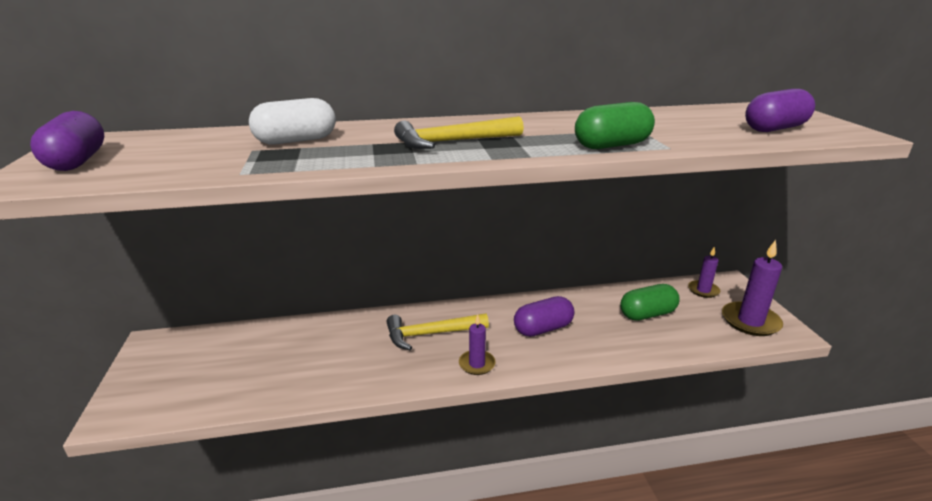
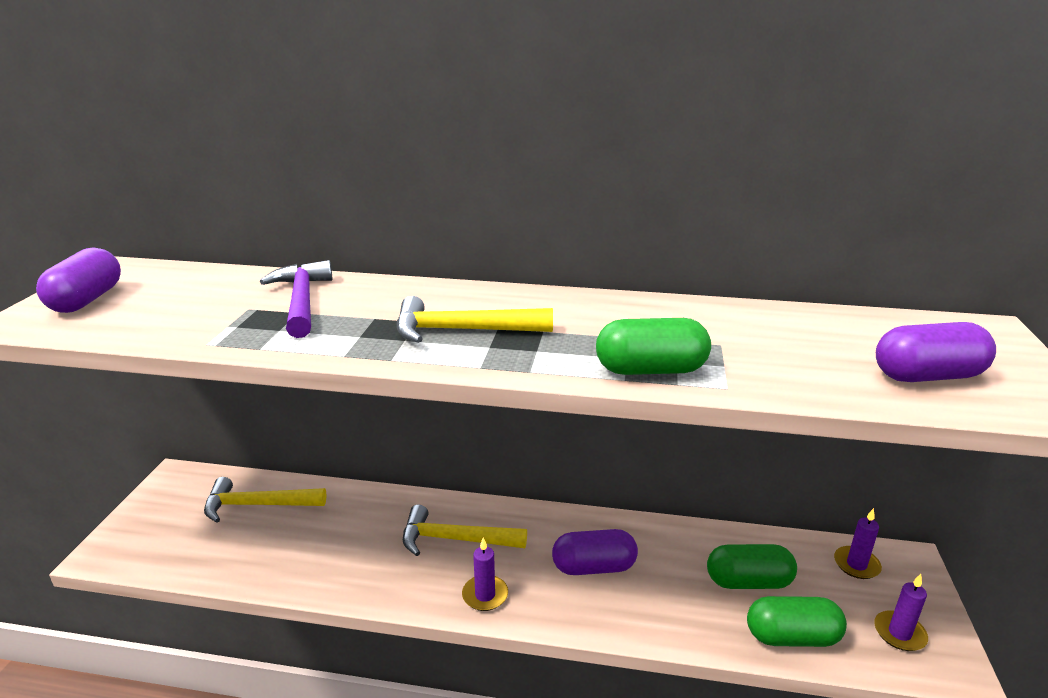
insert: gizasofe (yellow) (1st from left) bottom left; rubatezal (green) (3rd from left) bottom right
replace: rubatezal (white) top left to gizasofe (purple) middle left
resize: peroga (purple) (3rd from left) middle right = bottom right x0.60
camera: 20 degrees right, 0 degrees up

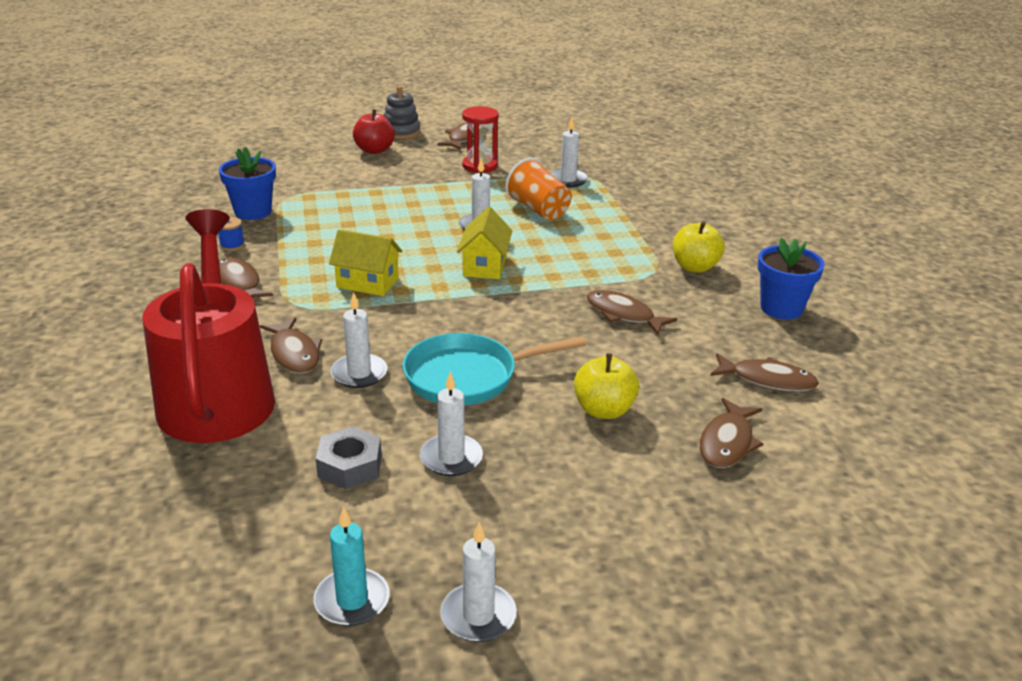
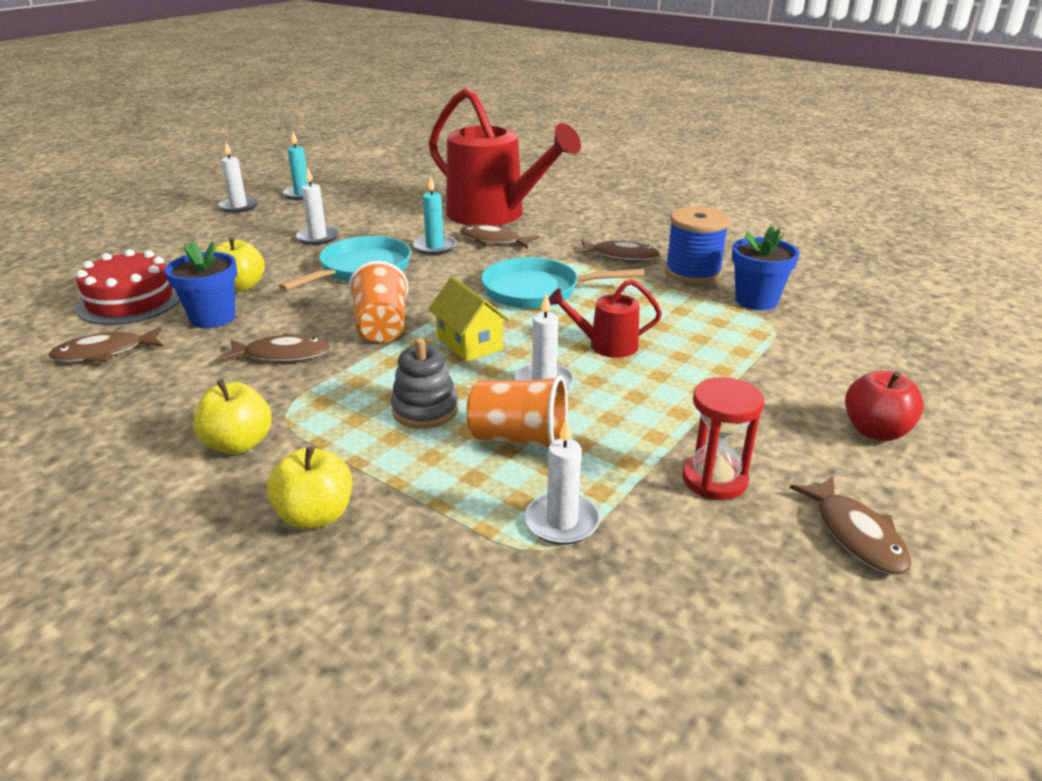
delete: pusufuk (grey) bottom centre
insert: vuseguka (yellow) (3rd from left) middle left; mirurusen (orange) (1st from left) centre; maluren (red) (2nd from left) centre
move: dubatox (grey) top centre to centre; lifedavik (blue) (2nd from left in the first image) middle right to lifedavik (blue) (1st from left) middle left
replace: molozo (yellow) (1st from left) centre to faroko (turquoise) (2nd from left) centre; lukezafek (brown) (5th from left) middle right to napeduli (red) middle left
recolor: peroga (white) (1st from left) centre to peroga (turquoise) (2nd from left) top centre
resize: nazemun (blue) middle left = top right x2.27
camera: 140 degrees right, 0 degrees up

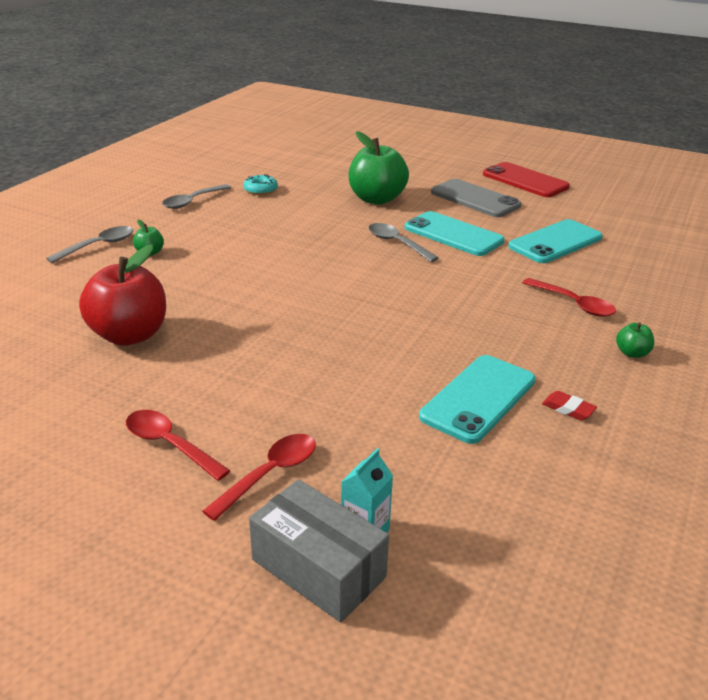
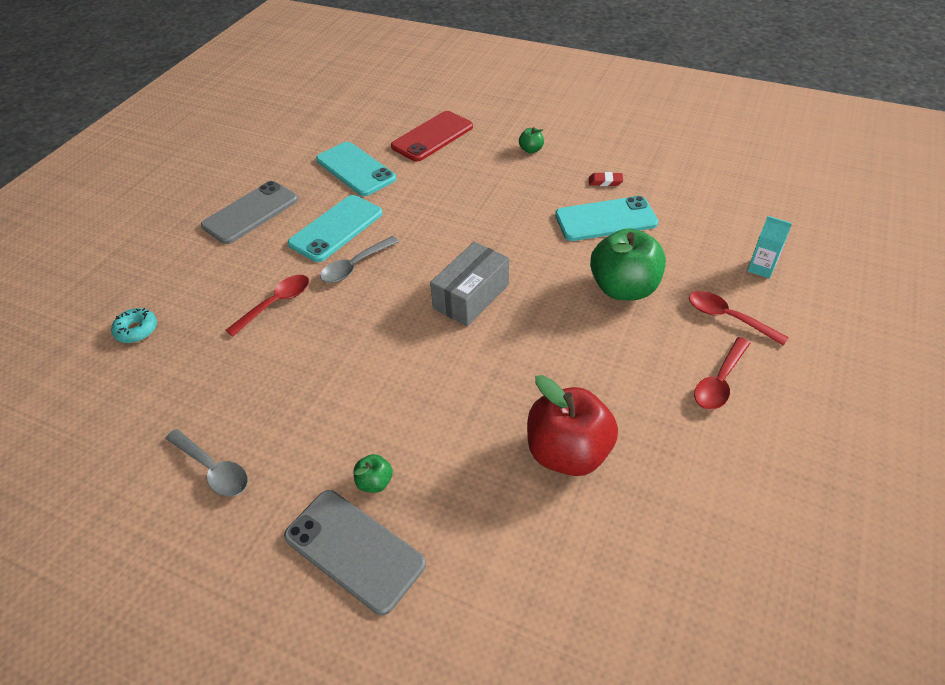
move: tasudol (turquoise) top centre to middle left; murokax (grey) bottom centre to centre; vuseguka (green) (2nd from left in the first image) top centre to vuseguka (green) (3rd from left) centre; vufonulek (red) top right to top centre; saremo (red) (3rd from left in the first image) middle right to saremo (red) (1st from left) middle left
replace: saremo (grey) (1st from left) middle left to vufonulek (grey) (2nd from left) bottom centre
rotate: vufonulek (turquoise) (2nd from left in the first image) middle right = top centre 45 degrees counterclockwise; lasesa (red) middle right = top centre 60 degrees clockwise
camera: 90 degrees left, 15 degrees up

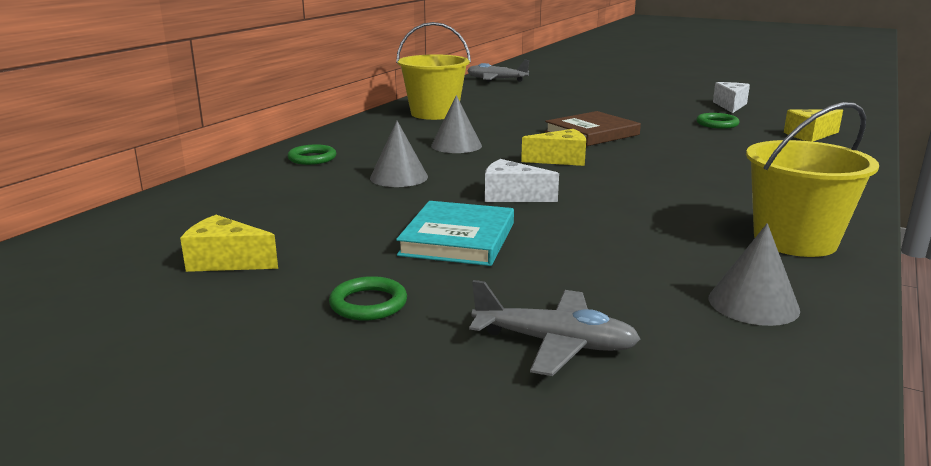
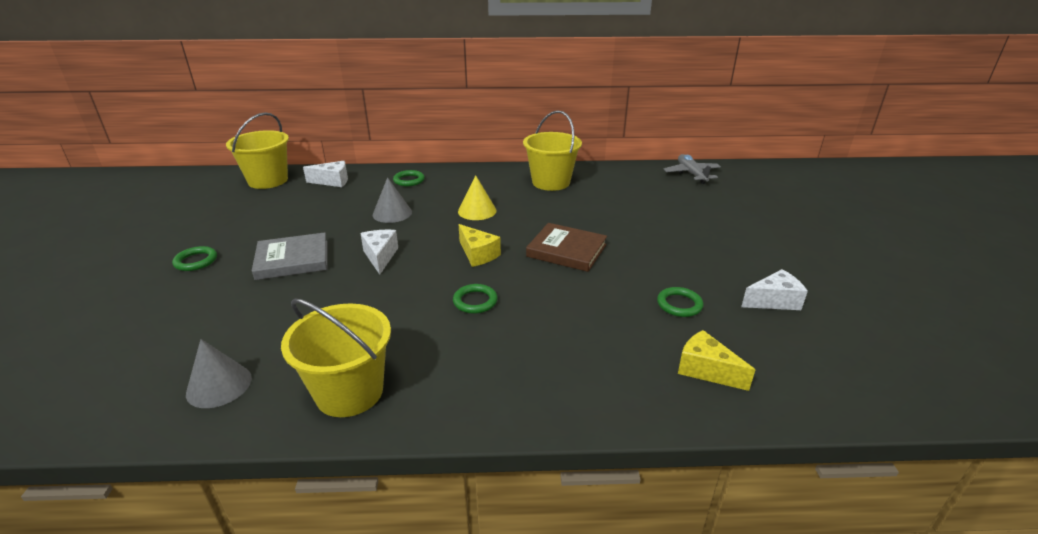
delete: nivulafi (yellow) (1st from left) middle left; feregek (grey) (2nd from left) bottom centre
insert: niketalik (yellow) (1st from left) top left; nivulafi (white) (1st from left) top left; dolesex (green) (3rd from left) centre
recolor: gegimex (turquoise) centre to gegimex (grey) middle left; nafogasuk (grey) (2nd from left) top centre to nafogasuk (yellow) centre
camera: 60 degrees right, 10 degrees up

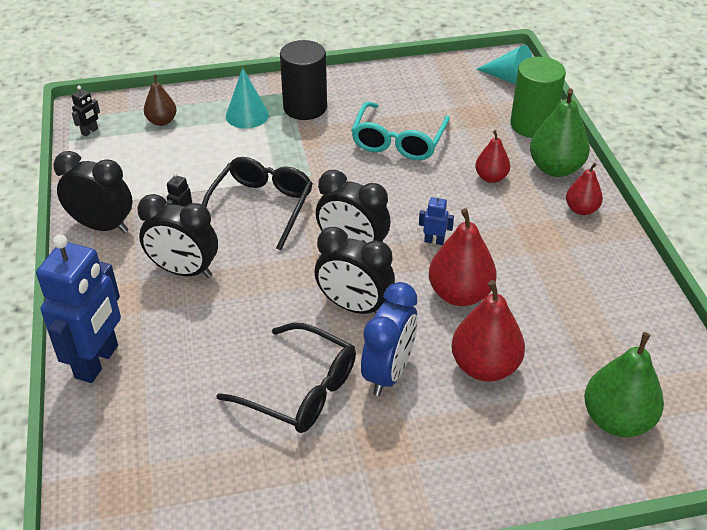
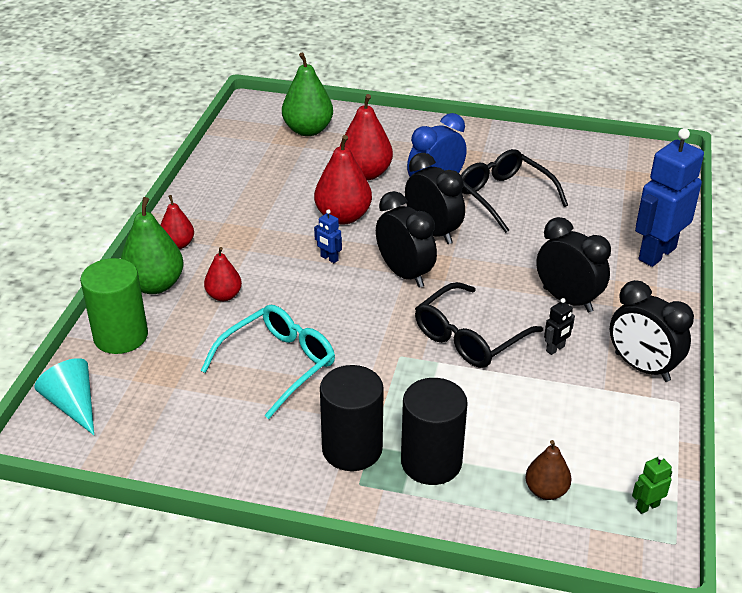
replace: nafogasuk (turquoise) (1st from left) top centre to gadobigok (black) (2nd from left) bottom centre
recolor: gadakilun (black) (1st from left) top left to gadakilun (green) bottom right
camera: 155 degrees left, 5 degrees down

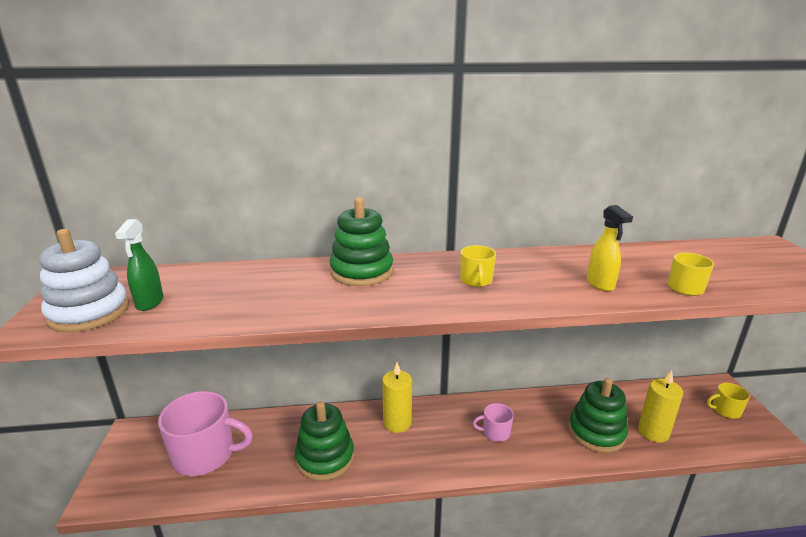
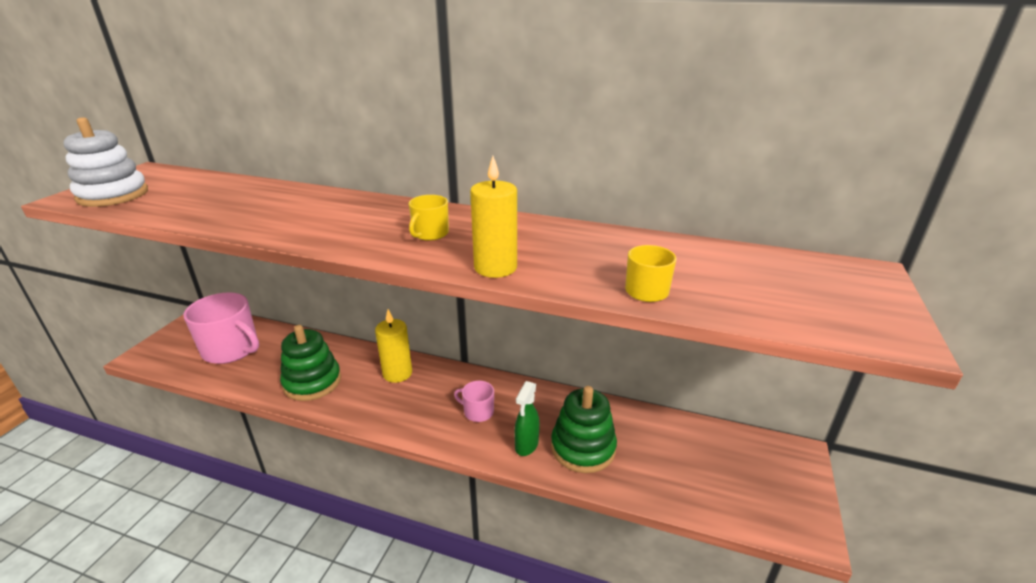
delete: dubatox (green) (2nd from left) centre; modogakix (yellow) middle right; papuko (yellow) (3rd from left) bottom right
move: modogakix (green) middle left to bottom centre; peroga (yellow) (2nd from left) bottom right to centre
camera: 25 degrees right, 5 degrees up

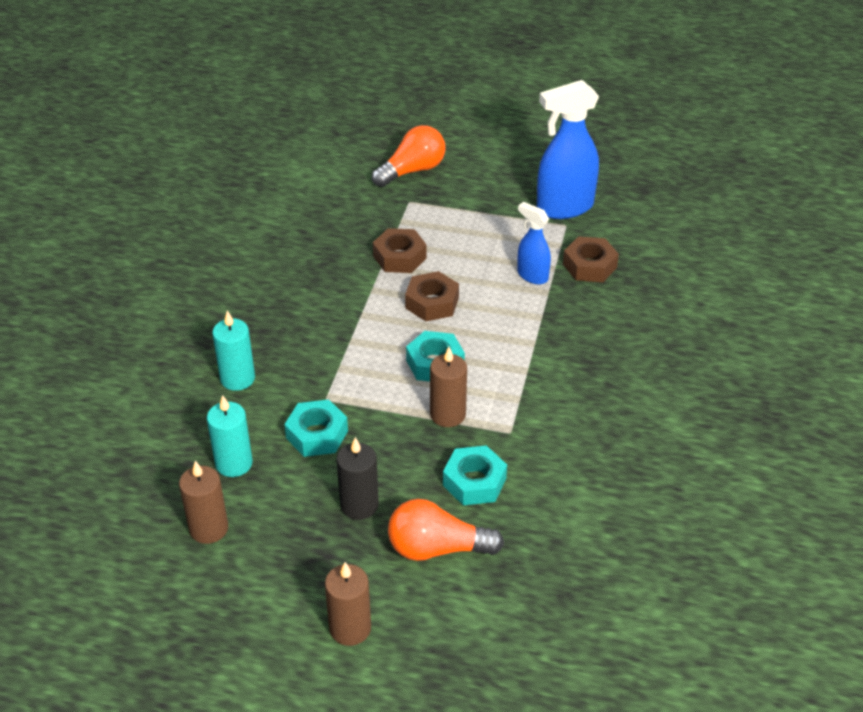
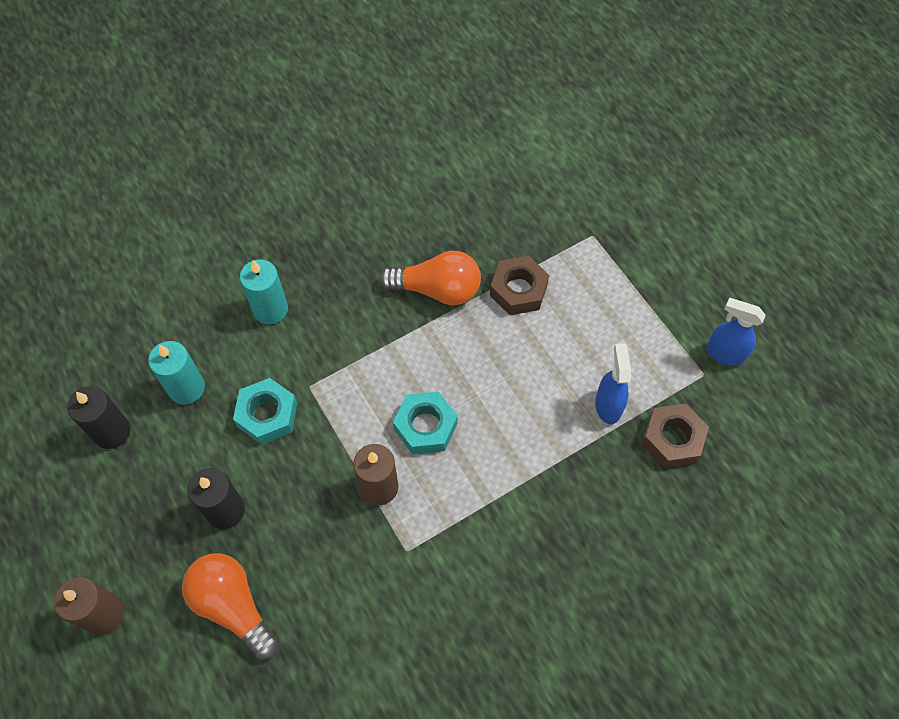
delete: pusufuk (brown) (2nd from left) centre; pusufuk (turquoise) (3rd from left) bottom centre
move: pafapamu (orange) (1st from left in the first image) top centre to pafapamu (orange) (2nd from left) centre
recolor: peroga (brown) (1st from left) bottom left to peroga (black) (1st from left) middle left
resize: modogakix (blue) (2nd from left) top centre = middle right x0.55
camera: 45 degrees right, 20 degrees up

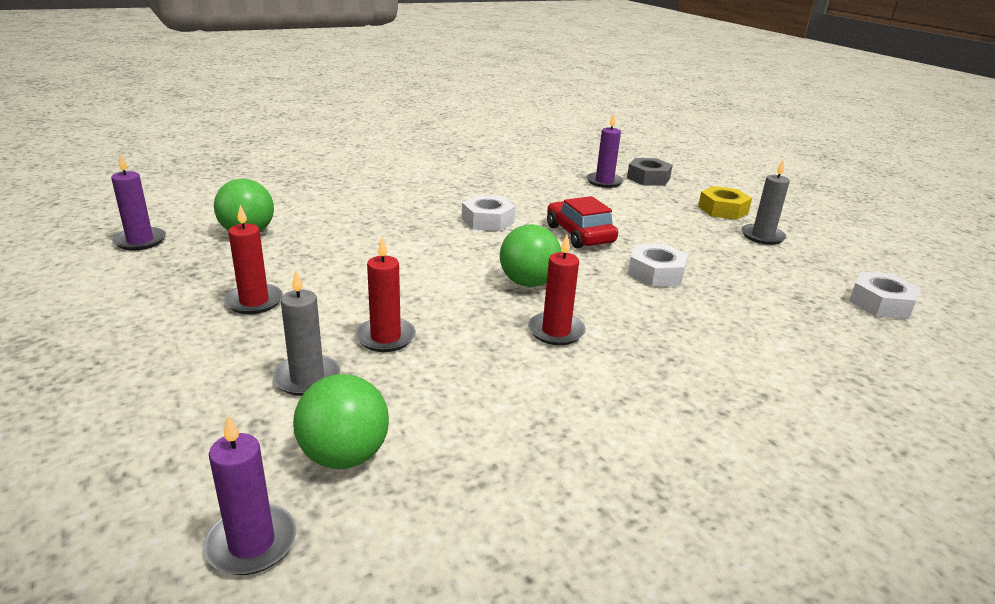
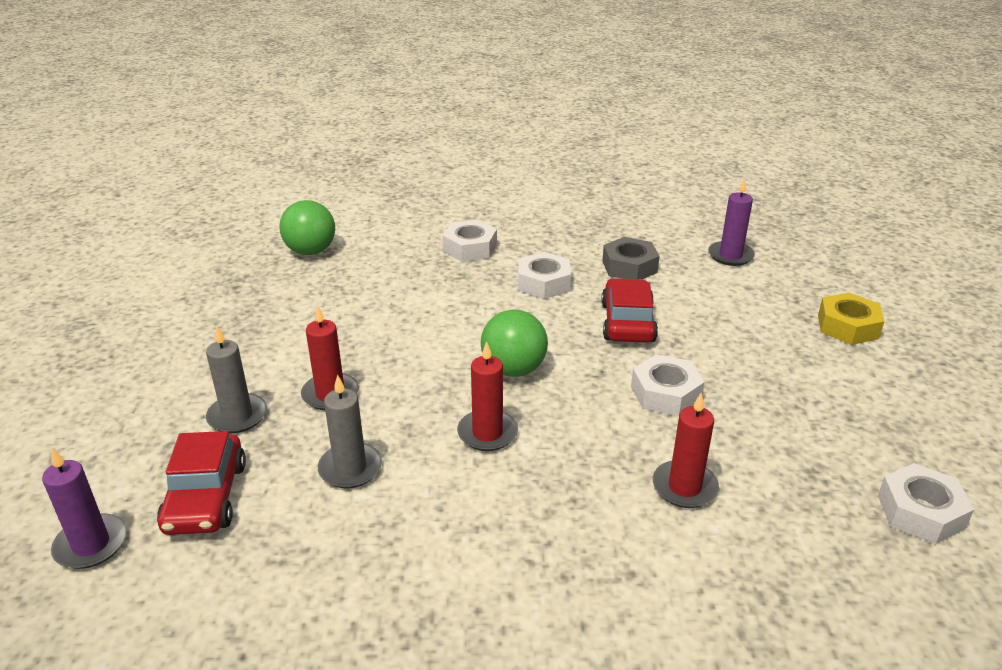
delete: peroga (purple) (1st from left) middle left
insert: pusufuk (white) (1st from left) centre
move: peroga (red) (1st from left in the first image) middle left to peroga (red) (3rd from left) bottom right; pusufuk (grey) top centre to centre; peroga (grey) (2nd from left) middle right to centre
replace: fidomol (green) (2nd from left) bottom centre to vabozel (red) (1st from left) bottom left
camera: 30 degrees right, 5 degrees up

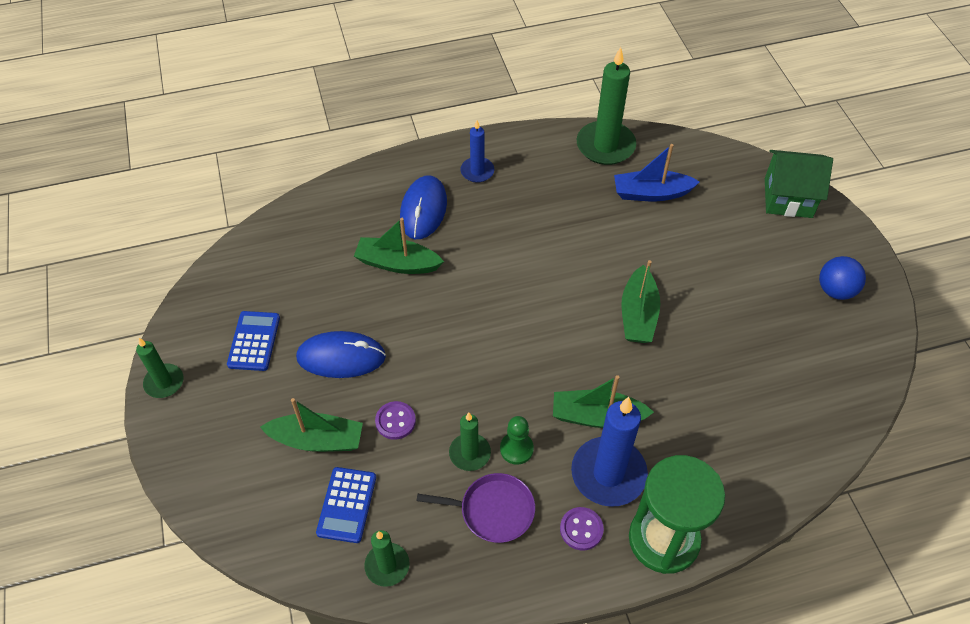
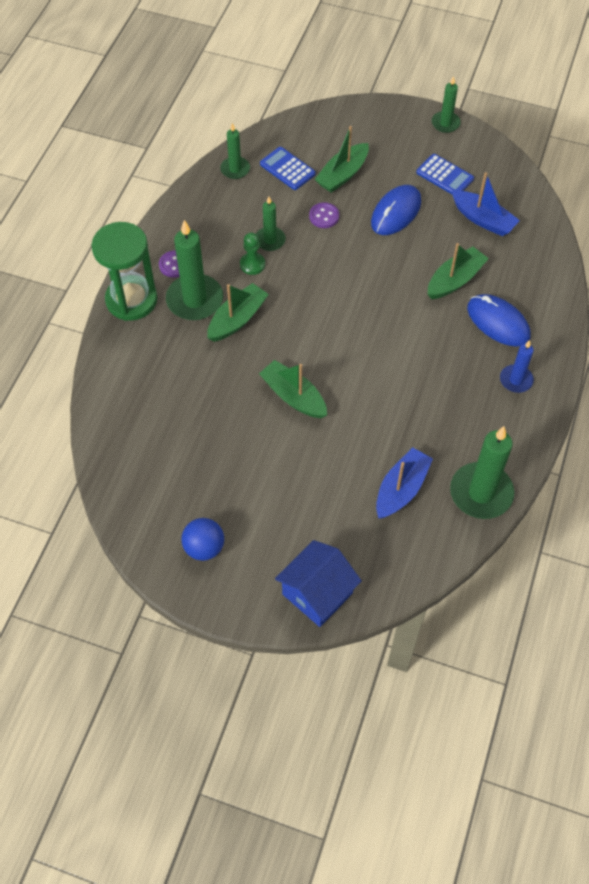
delete: faroko (purple) bottom centre
insert: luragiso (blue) (2nd from left) top right
recolor: peroga (blue) (2nd from left) bottom centre to peroga (green) (1st from left) top left; molozo (green) top right to molozo (blue) centre
camera: 125 degrees right, 5 degrees up

